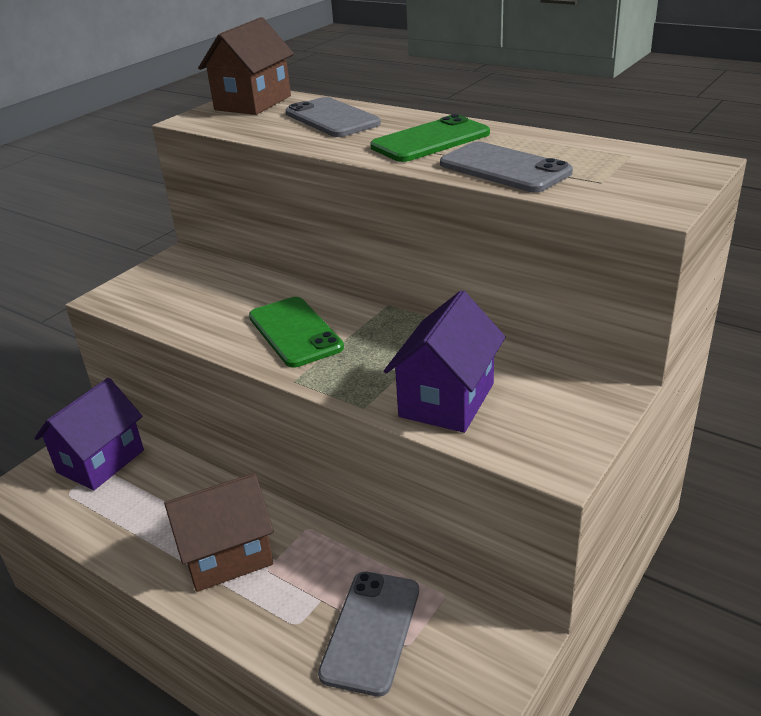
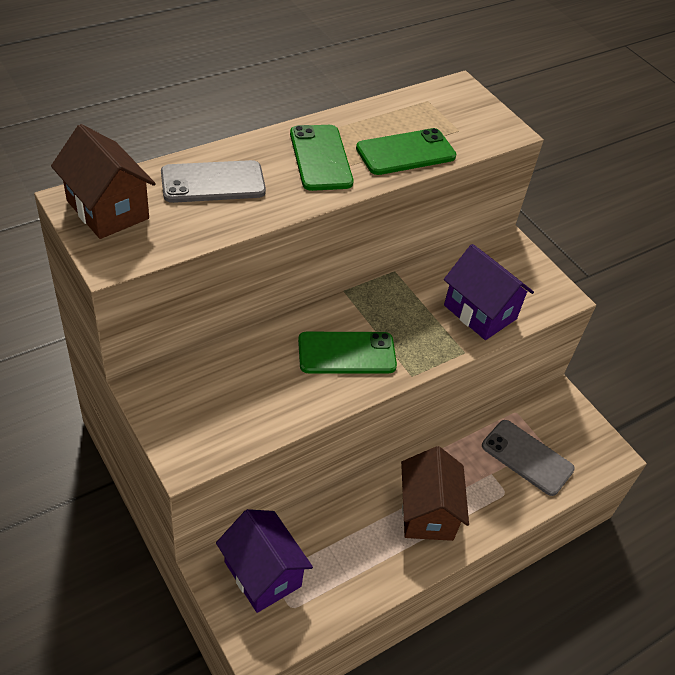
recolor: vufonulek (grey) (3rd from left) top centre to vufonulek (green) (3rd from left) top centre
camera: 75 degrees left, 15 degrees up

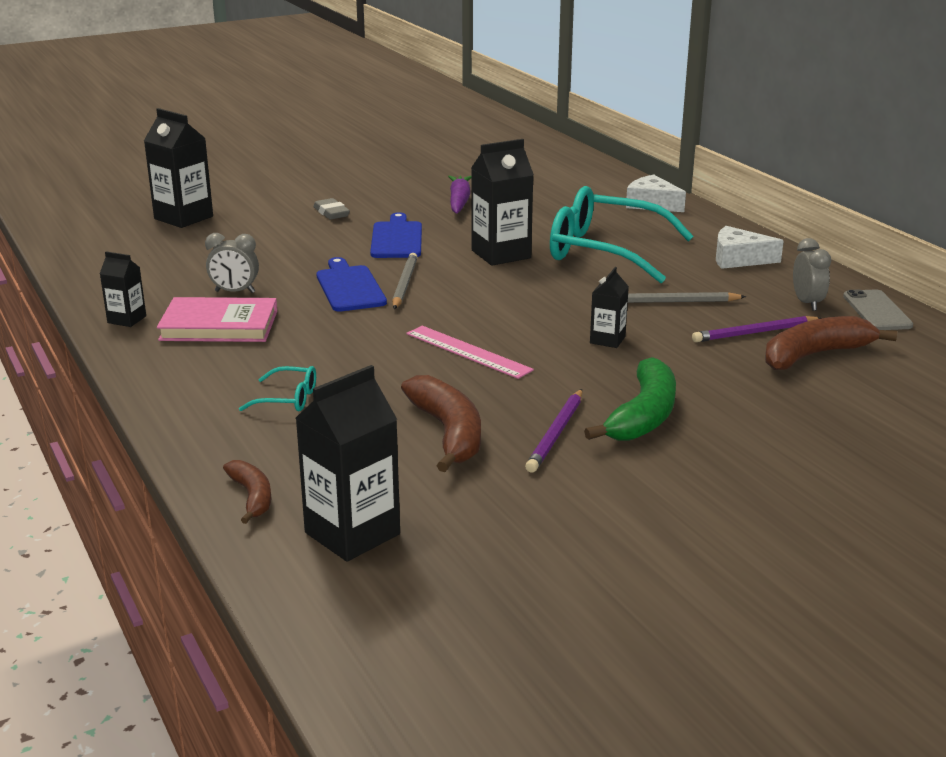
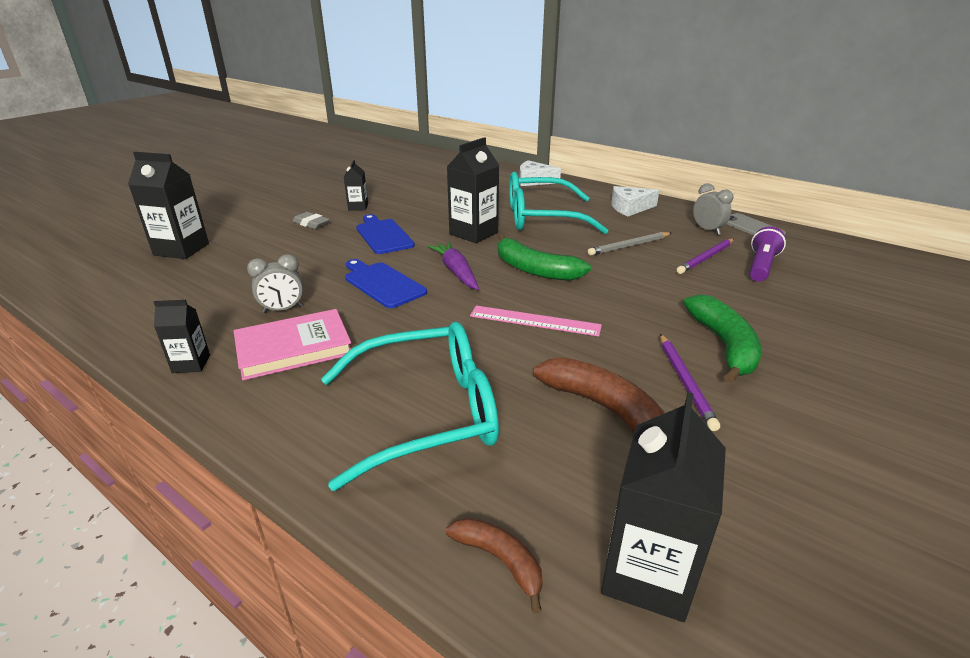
delete: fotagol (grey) (1st from left) centre
insert: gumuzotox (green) (1st from left) centre
move: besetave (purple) top centre to centre; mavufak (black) (5th from left in the first image) centre to mavufak (black) (3rd from left) top centre
replace: gumuzotox (brown) (3rd from left) middle right to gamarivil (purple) middle right
resize: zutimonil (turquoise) (1st from left) middle left = centre x2.40
camera: 25 degrees left, 5 degrees up

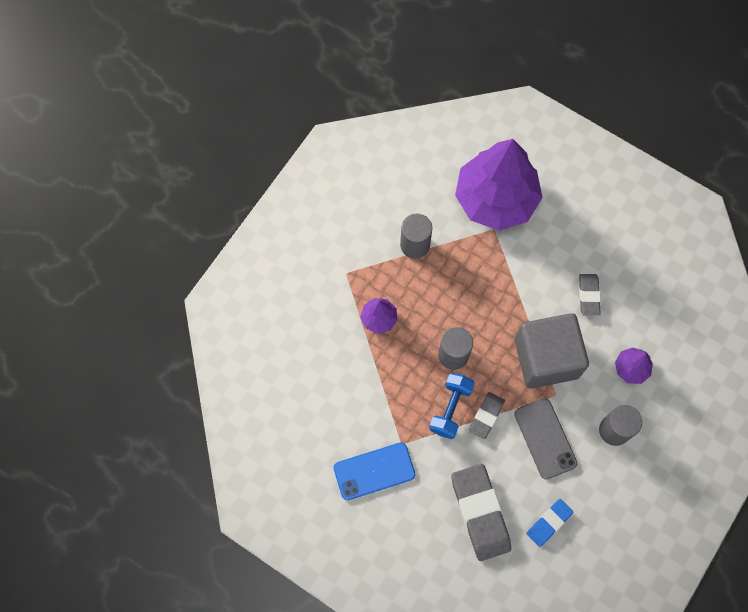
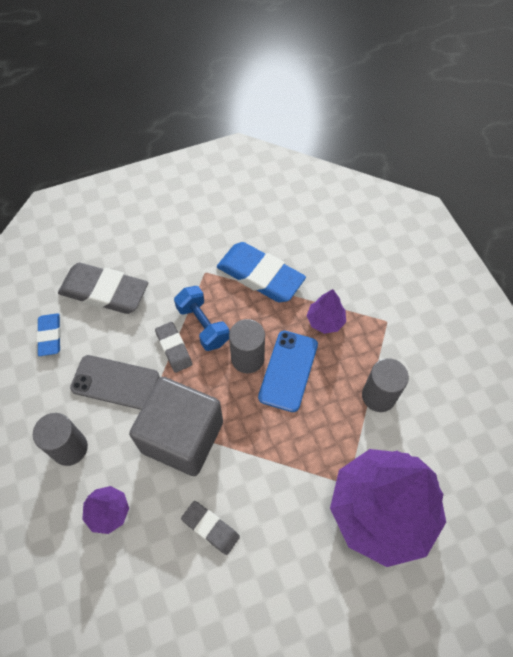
insert: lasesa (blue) (2nd from left) centre
move: vufonulek (blue) bottom centre to centre
camera: 125 degrees right, 10 degrees down

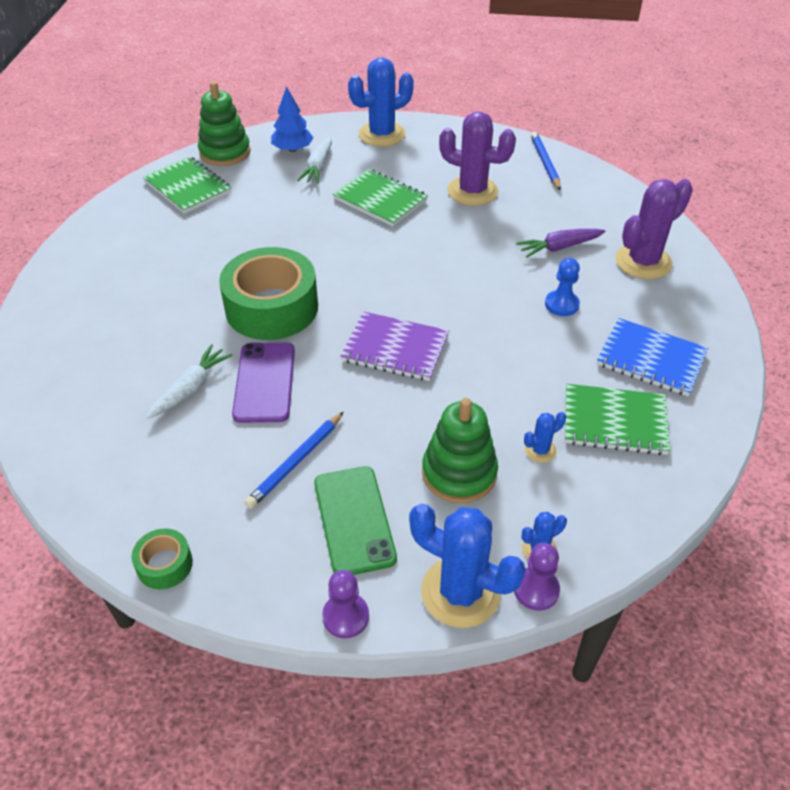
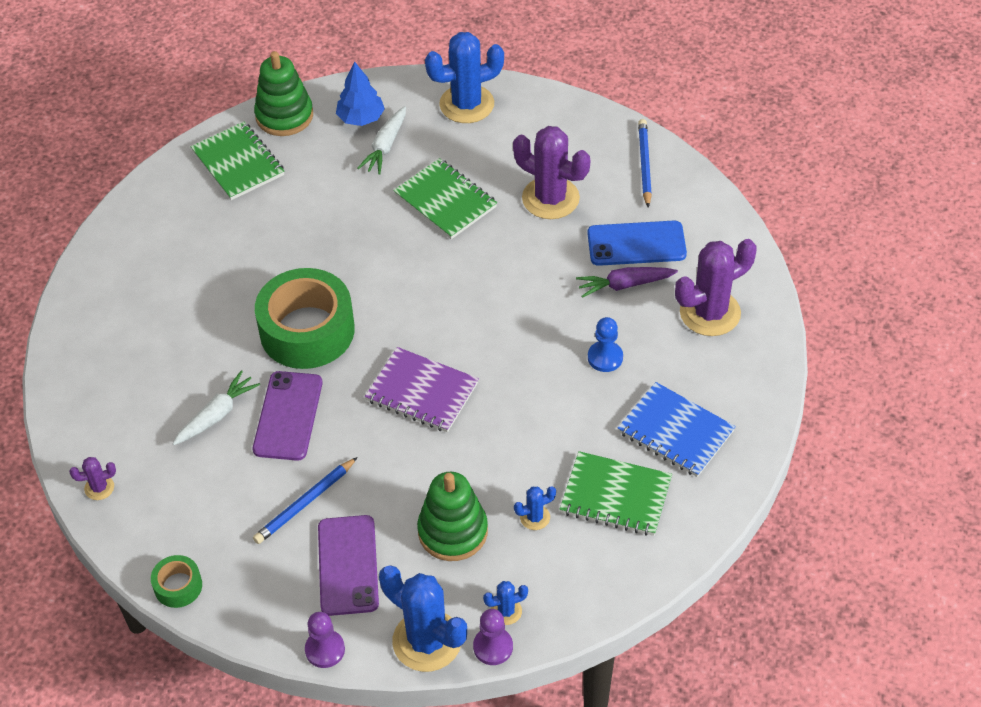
insert: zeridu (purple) (1st from left) bottom left; vufonulek (blue) centre
recolor: vufonulek (green) centre to vufonulek (purple) (2nd from left) bottom centre
camera: 10 degrees right, 5 degrees up

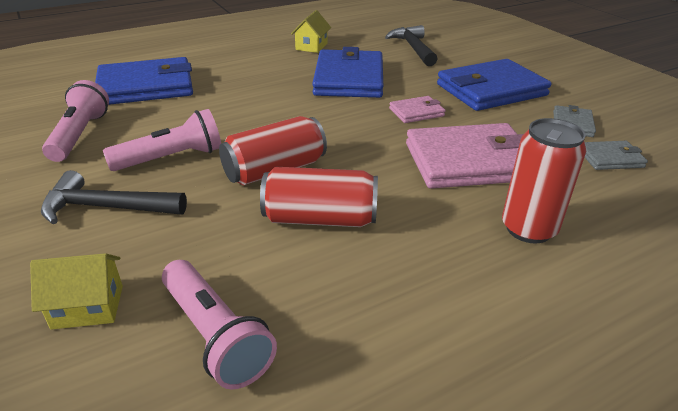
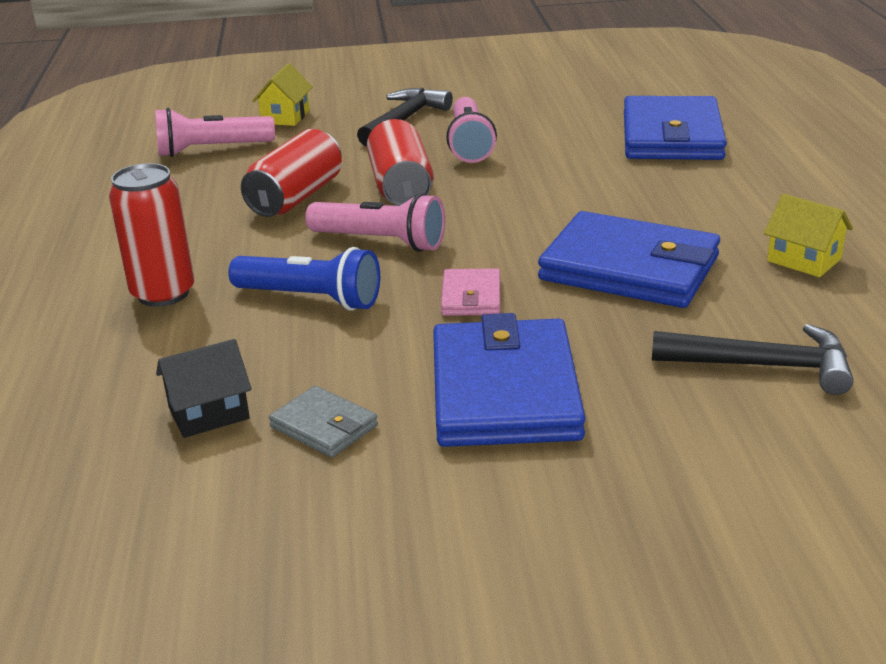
move: gamarivil (pink) (1st from left in the first image) top left to gamarivil (pink) (2nd from left) centre
replace: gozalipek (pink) (2nd from left) middle right to gamarivil (blue) centre; gozalipek (grey) (2nd from left) middle right to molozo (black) middle left
camera: 115 degrees right, 5 degrees down

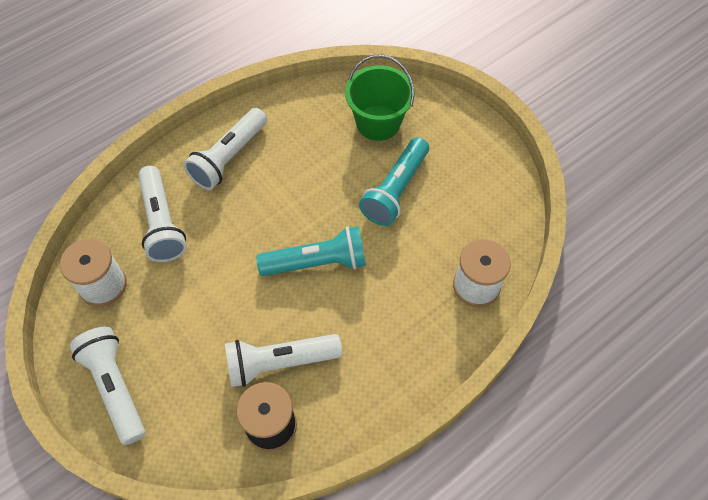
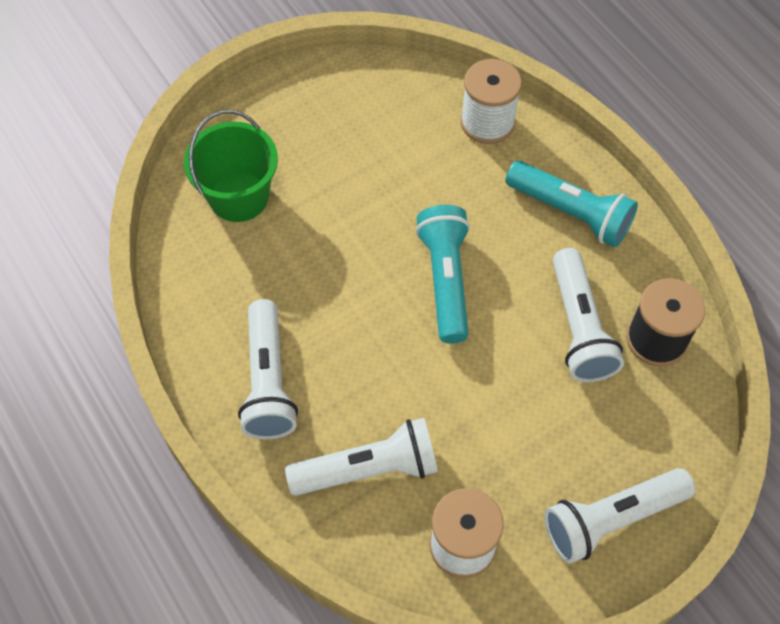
move: gamarivil (turquoise) (2nd from left) centre to top right
rotate: gamarivil (white) (3rd from left in the first image) top left = centre 45 degrees clockwise
camera: 85 degrees left, 0 degrees up

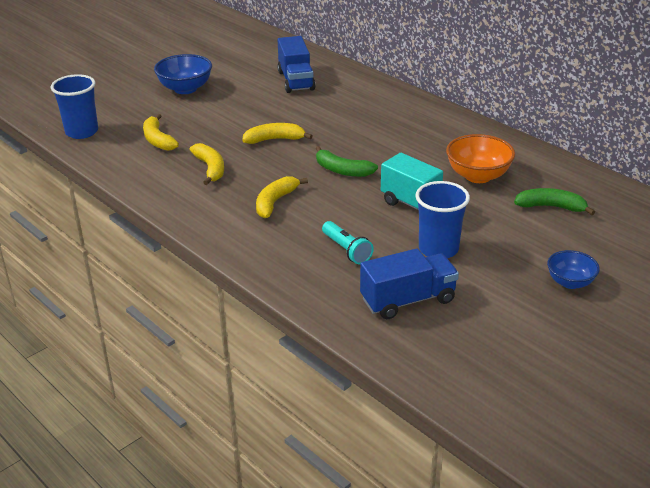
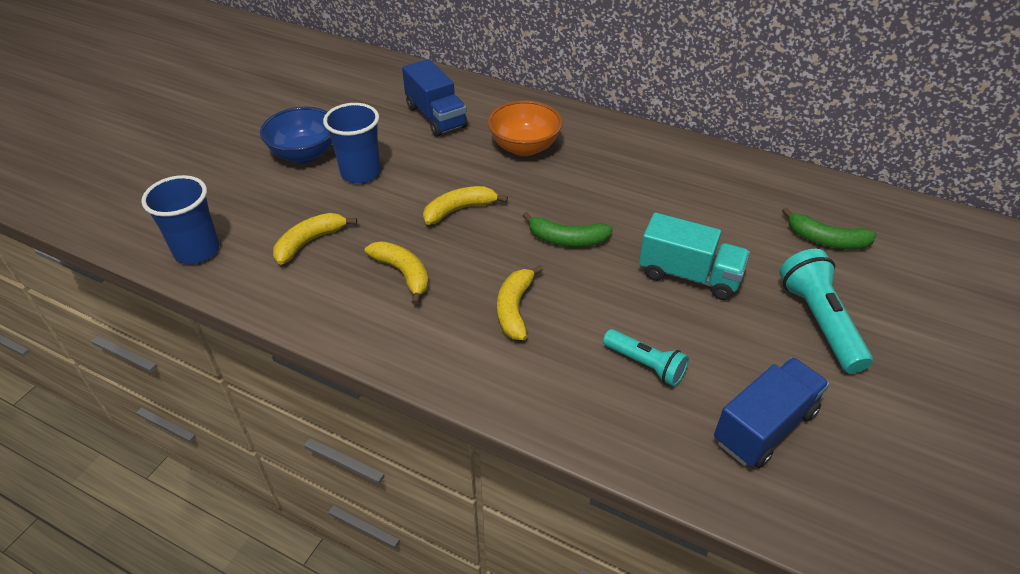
delete: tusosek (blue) (2nd from left) middle right
insert: gamarivil (turquoise) (2nd from left) middle right
move: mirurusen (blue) (2nd from left) middle right to top centre; tusosek (orange) top right to top centre
rotate: gumuzotox (yellow) (1st from left) top left = middle left 90 degrees clockwise; gumuzotox (green) (2nd from left) middle right = middle right 150 degrees counterclockwise
camera: 20 degrees left, 10 degrees up

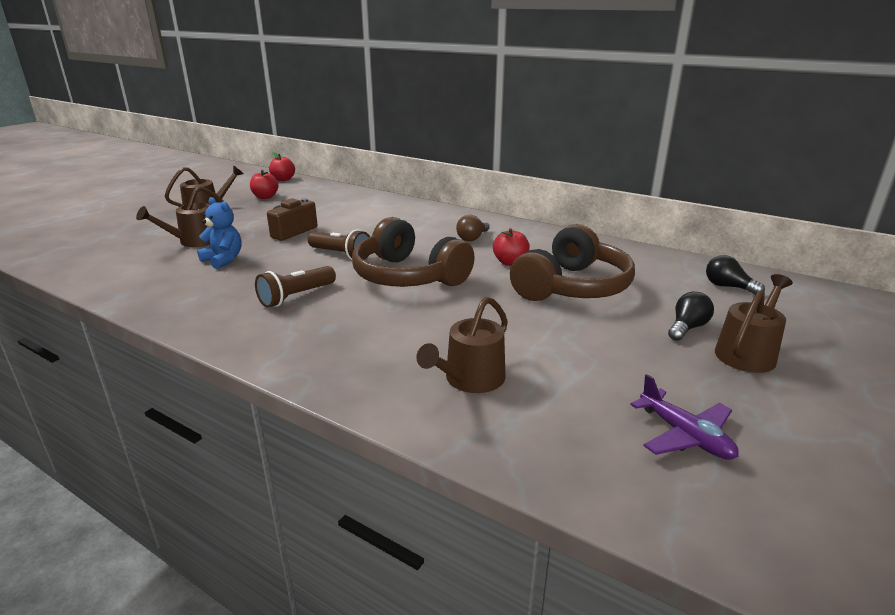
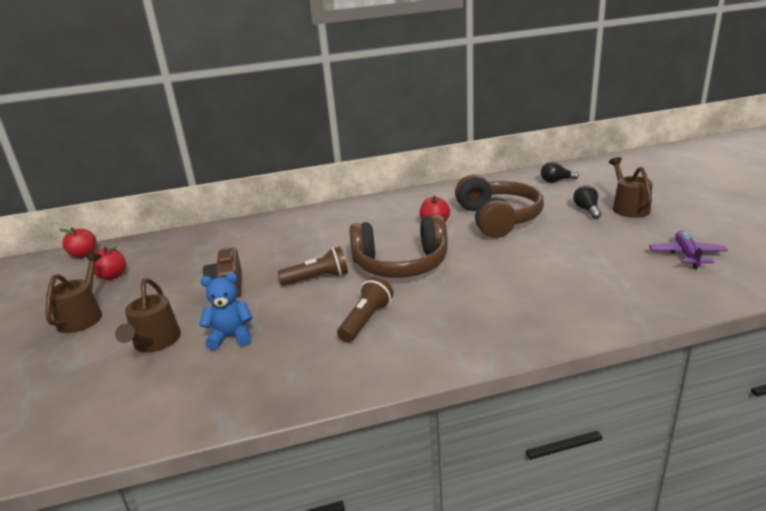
delete: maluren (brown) (3rd from left) centre; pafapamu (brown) centre
rotate: gamarivil (brown) (1st from left in the first image) middle left = centre 150 degrees counterclockwise; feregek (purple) bottom right = middle right 90 degrees counterclockwise
camera: 45 degrees left, 0 degrees up

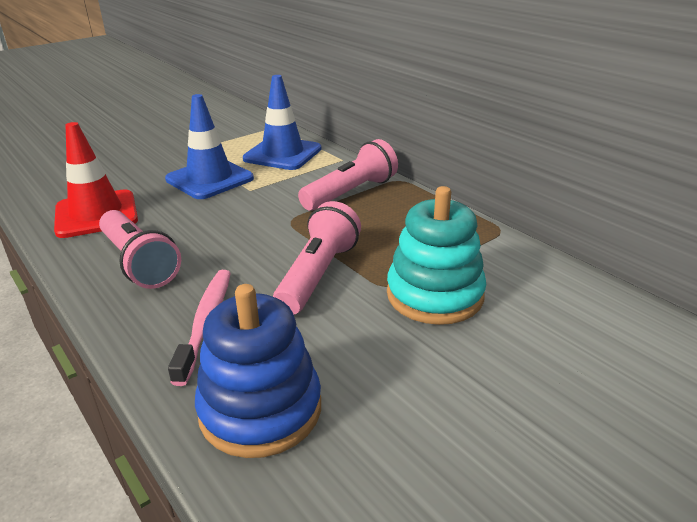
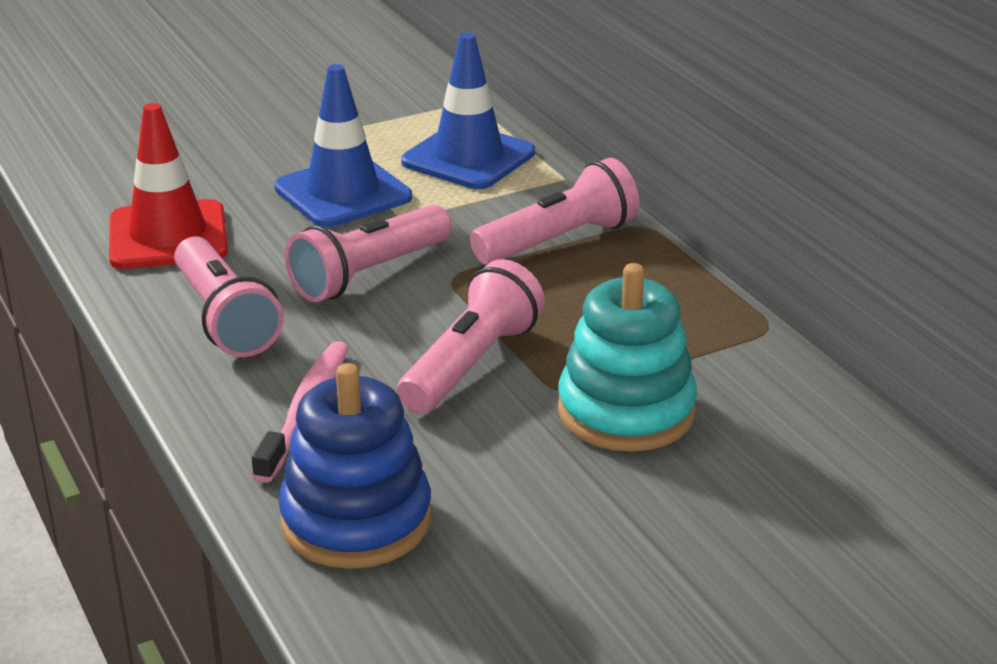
insert: gamarivil (pink) (2nd from left) centre
camera: 10 degrees right, 0 degrees up

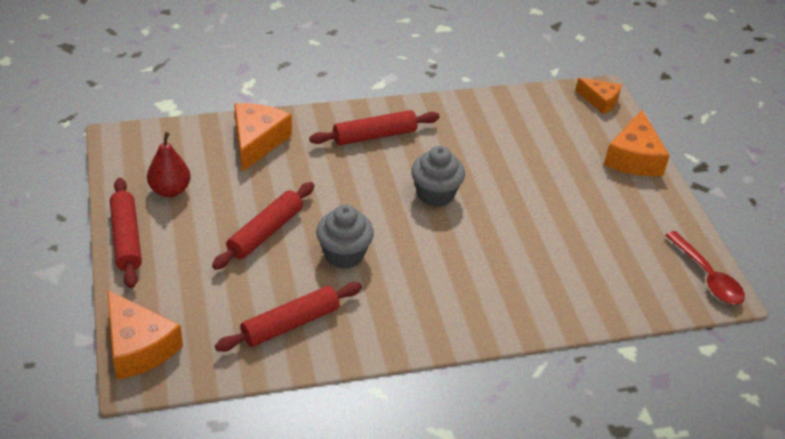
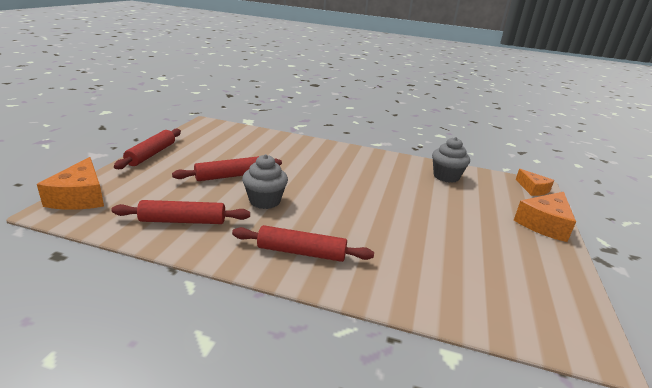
delete: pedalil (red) middle left; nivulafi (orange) (2nd from left) top centre; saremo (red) middle right
move: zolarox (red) (4th from left) top centre to centre; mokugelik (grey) (2nd from left) centre to middle right
camera: 30 degrees right, 15 degrees down

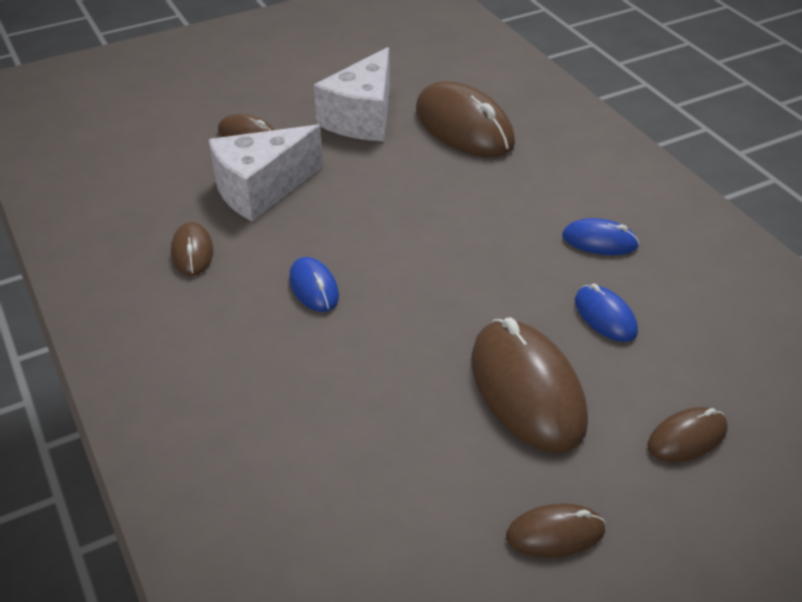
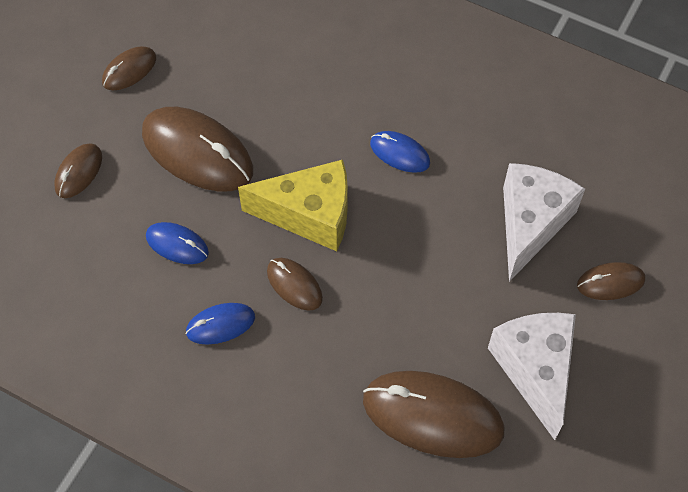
insert: nivulafi (yellow) centre
move: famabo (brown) (1st from left in the first image) middle left to famabo (brown) (4th from left) centre
camera: 145 degrees right, 20 degrees up

